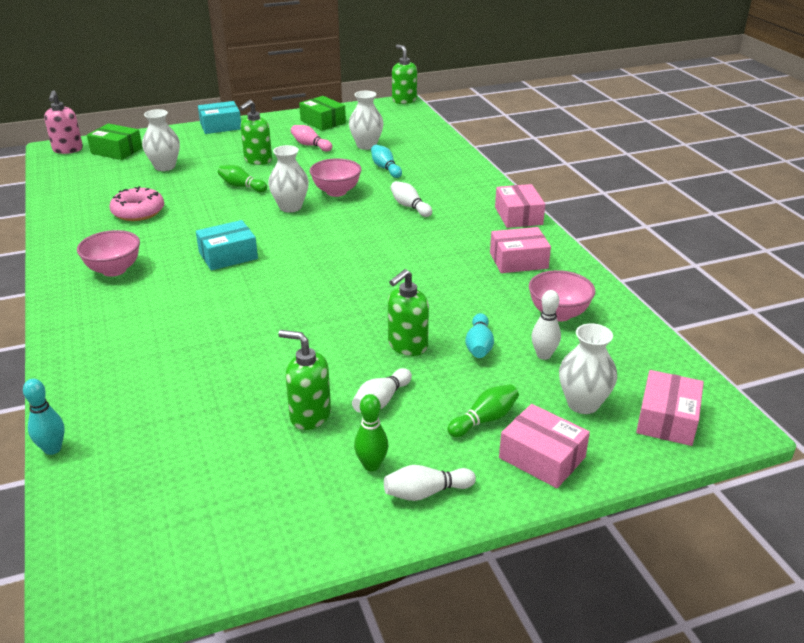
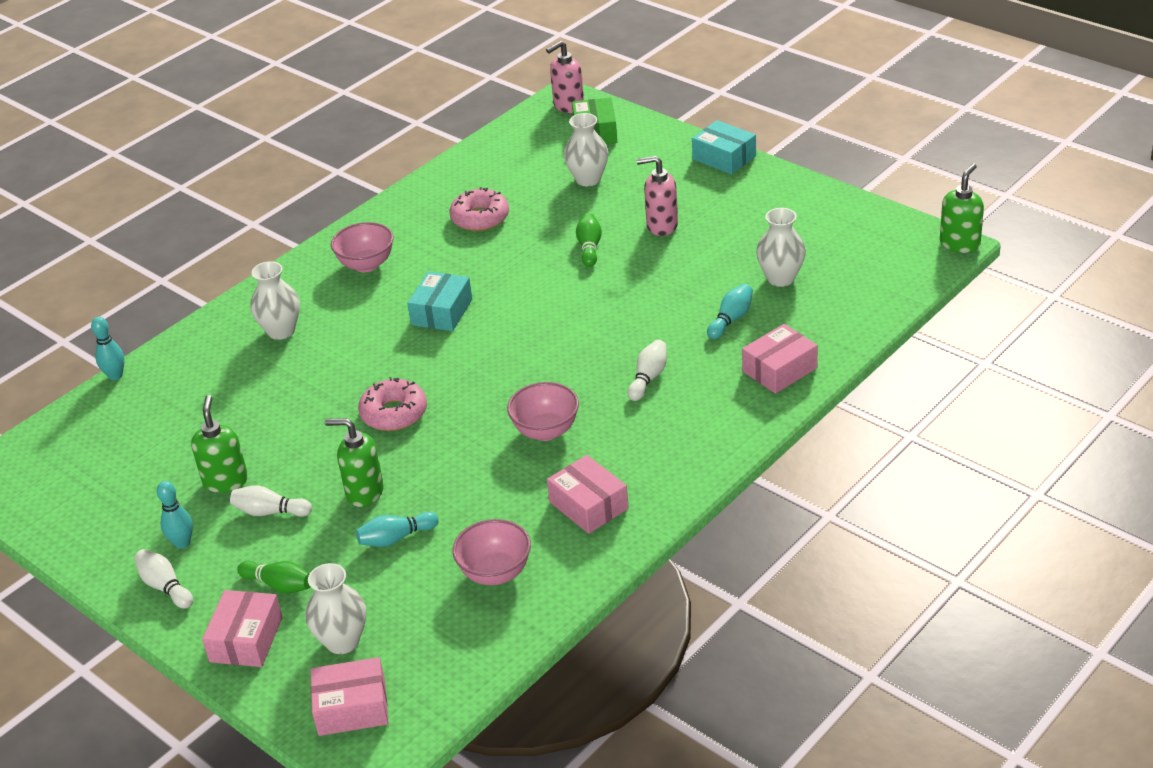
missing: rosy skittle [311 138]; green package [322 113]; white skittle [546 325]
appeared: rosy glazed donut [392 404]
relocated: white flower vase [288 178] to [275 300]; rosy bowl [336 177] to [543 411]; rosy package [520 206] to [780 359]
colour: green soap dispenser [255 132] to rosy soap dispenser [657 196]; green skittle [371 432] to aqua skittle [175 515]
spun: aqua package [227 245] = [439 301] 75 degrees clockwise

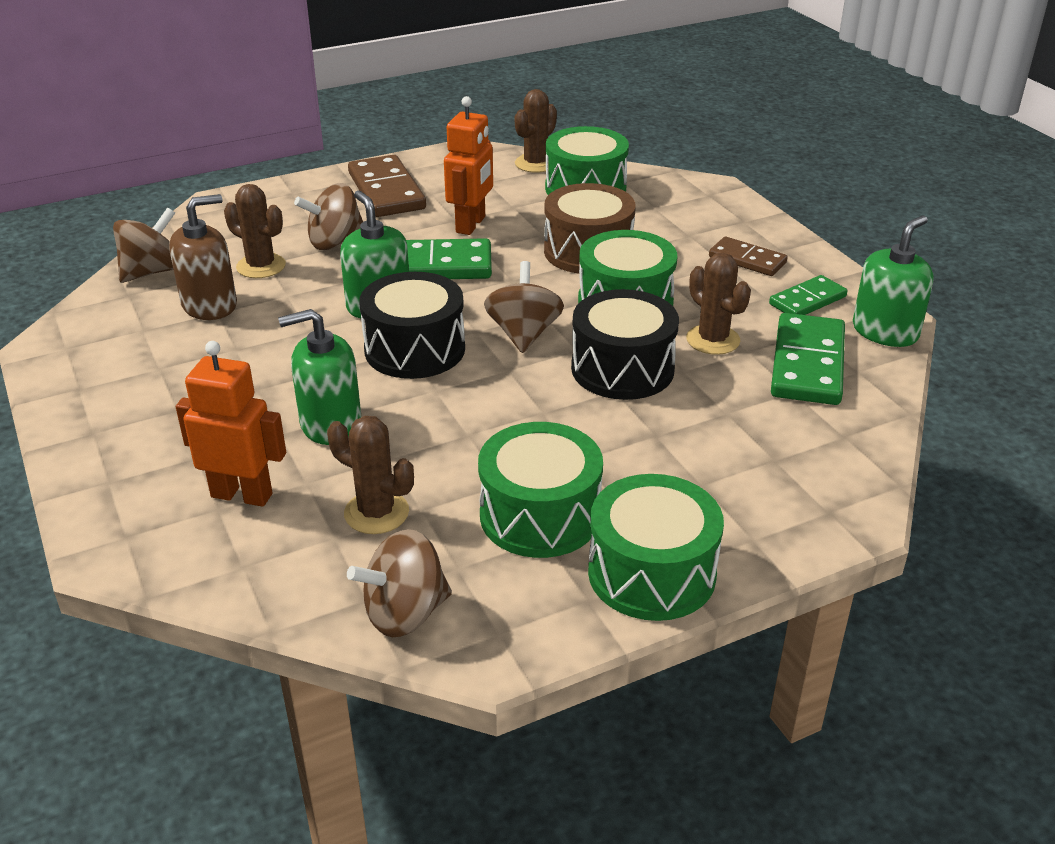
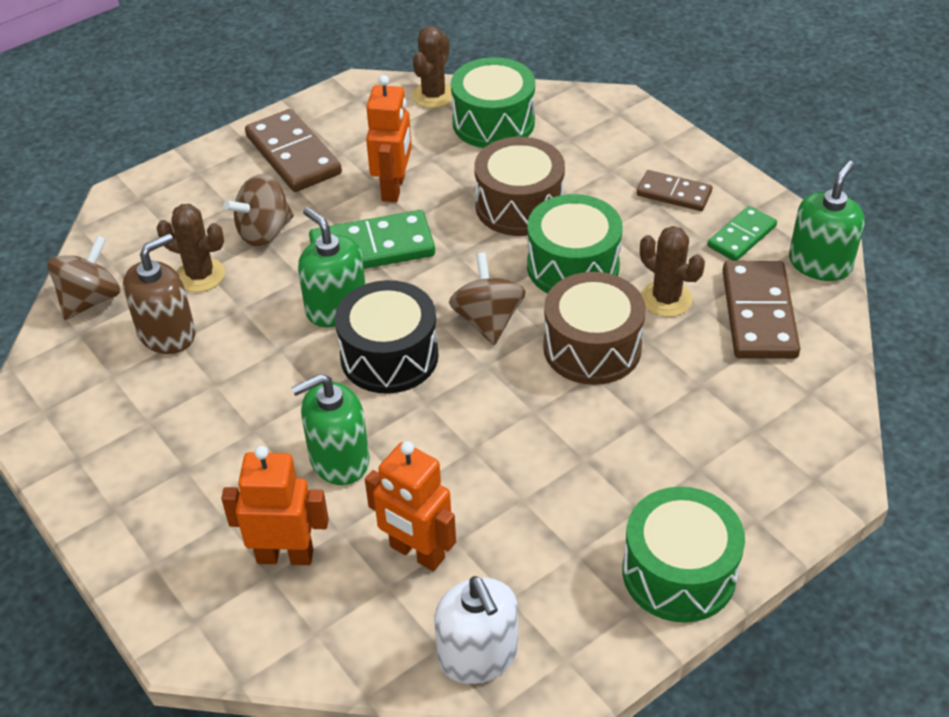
missing: green drum [540 490]
exchanged: dark brown cactus [370 475] to orange-coloured robot [410 506]; dark brown spinning top [399 583] to white soap dispenser [476 630]
colour: black drum [625 344] to dark brown drum [594 328]; green domino [808 359] to dark brown domino [761 310]

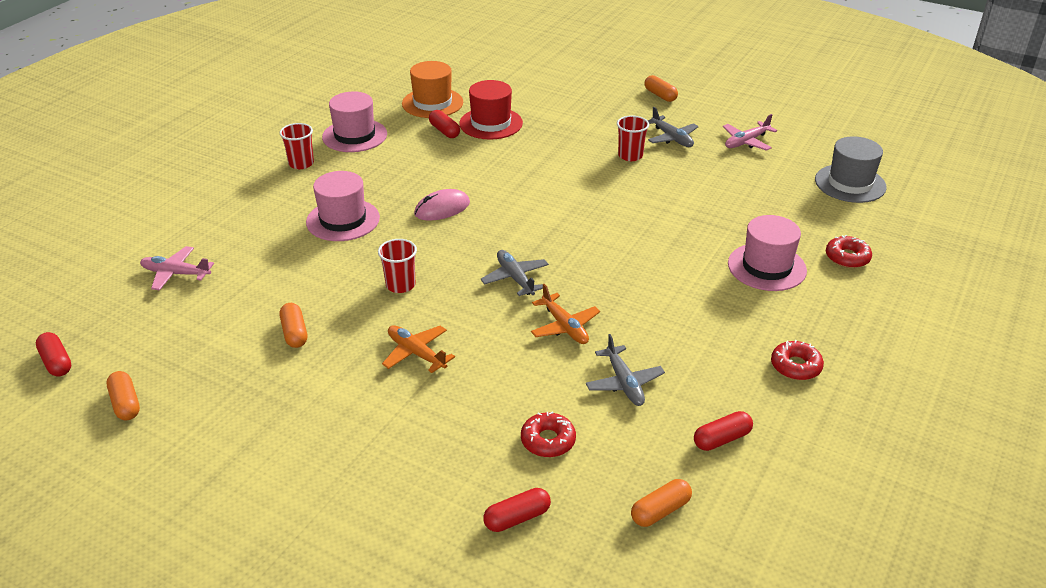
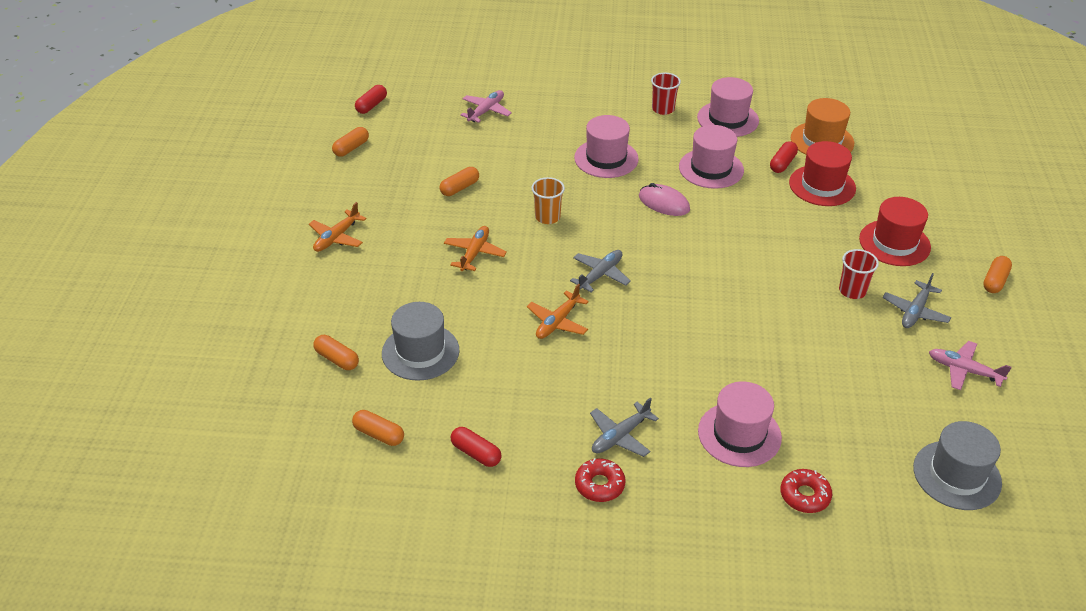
appeared: orange-coloured toy plane [338 227]; rosy tall hat [711 157]; crimson tall hat [895 231]
relocated: gray toy plane [625 370] to [624 427]
exchanged: crimson glazed donut [548 434] to gray tall hat [421 341]
colour: crimson tumbler [397 266] to orange-coloured tumbler [548 200]; crimson pill [517 510] to orange-coloured pill [336 352]
spun: rosy toy plane [177 268] = [486 106] 45 degrees clockwise

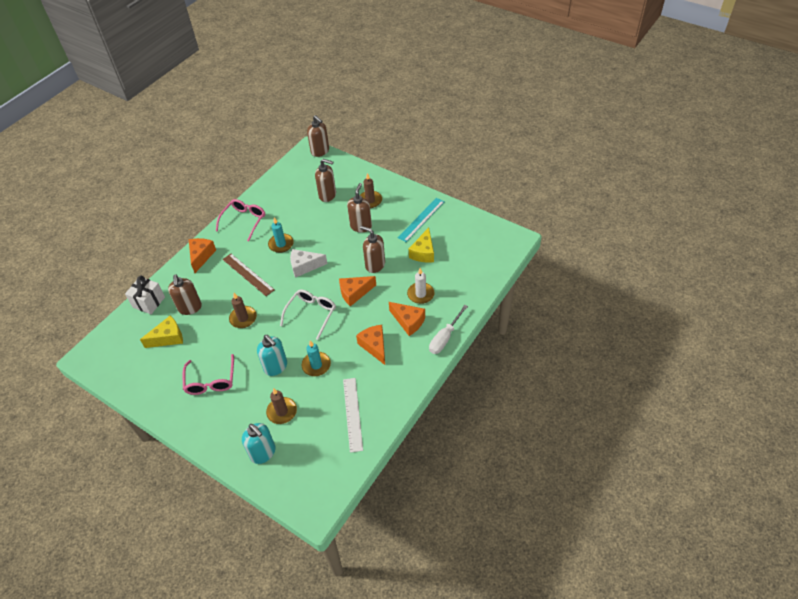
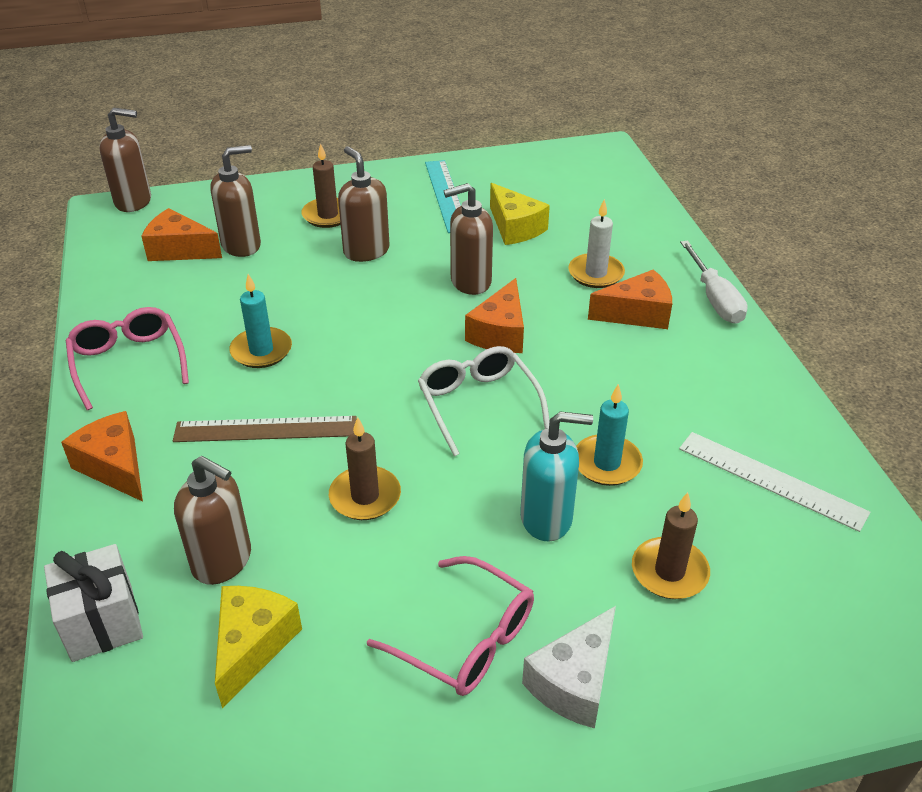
missing: aqua soap dispenser [258 443]
relocated: white cheese wedge [308 263] to [569 667]; orange-coloured cheese wedge [370 345] to [181 234]

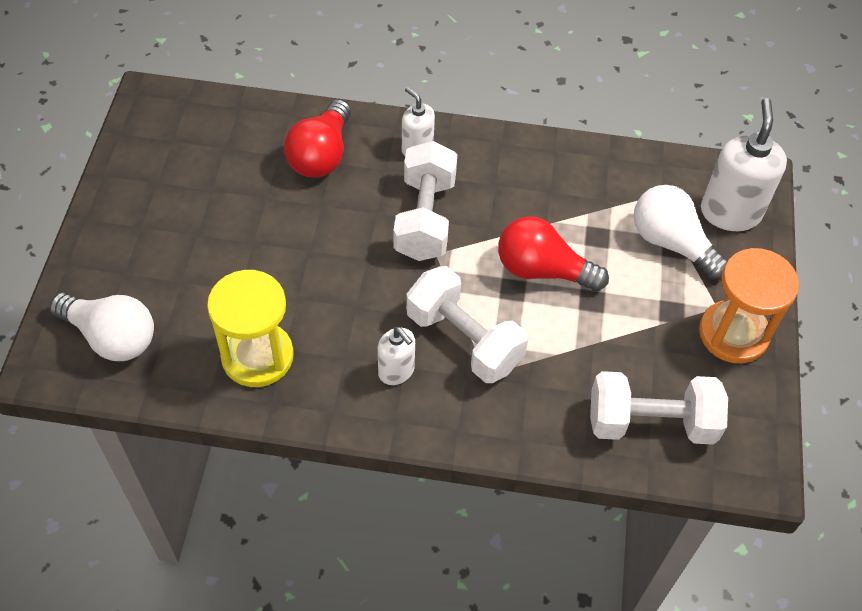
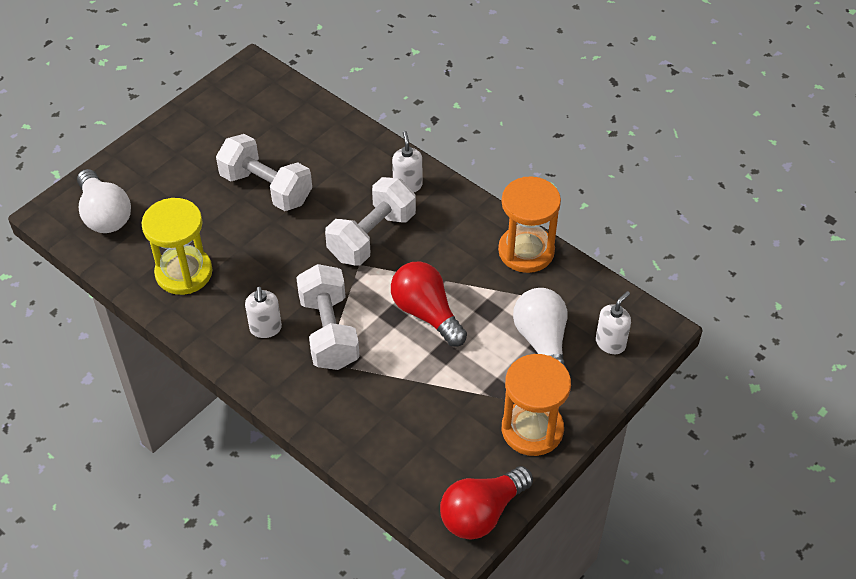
appeared: orange-coloured hourglass [529 225]
relocated: crimson light bulb [317 138] to [486 503]; white free weight [659 408] to [264 172]
size: white soap dispenser [744 164] = [613 322] x0.57

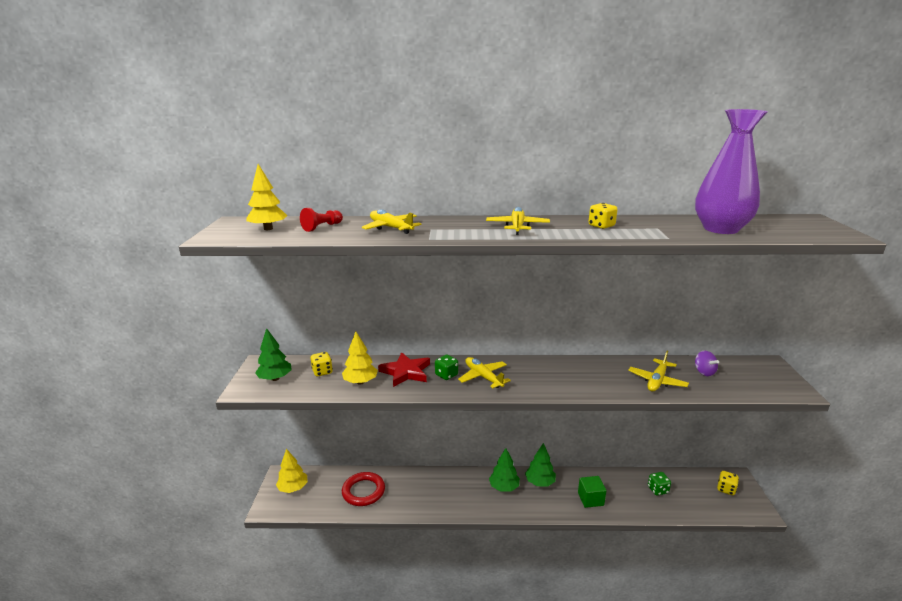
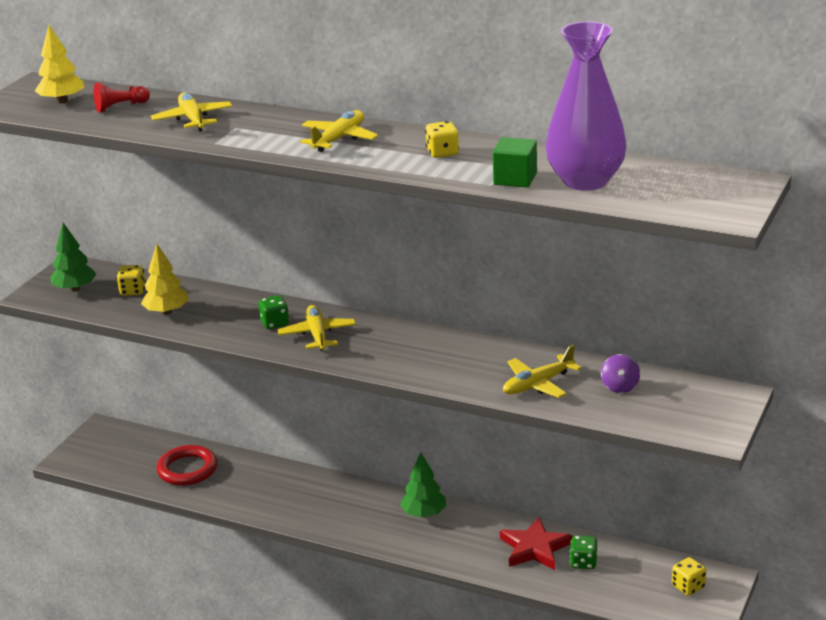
missing: yellow tree [292 471]; green tree [504 470]
relocated: crimson star shape [404 369] to [536 543]; green cube [592 492] to [515 162]

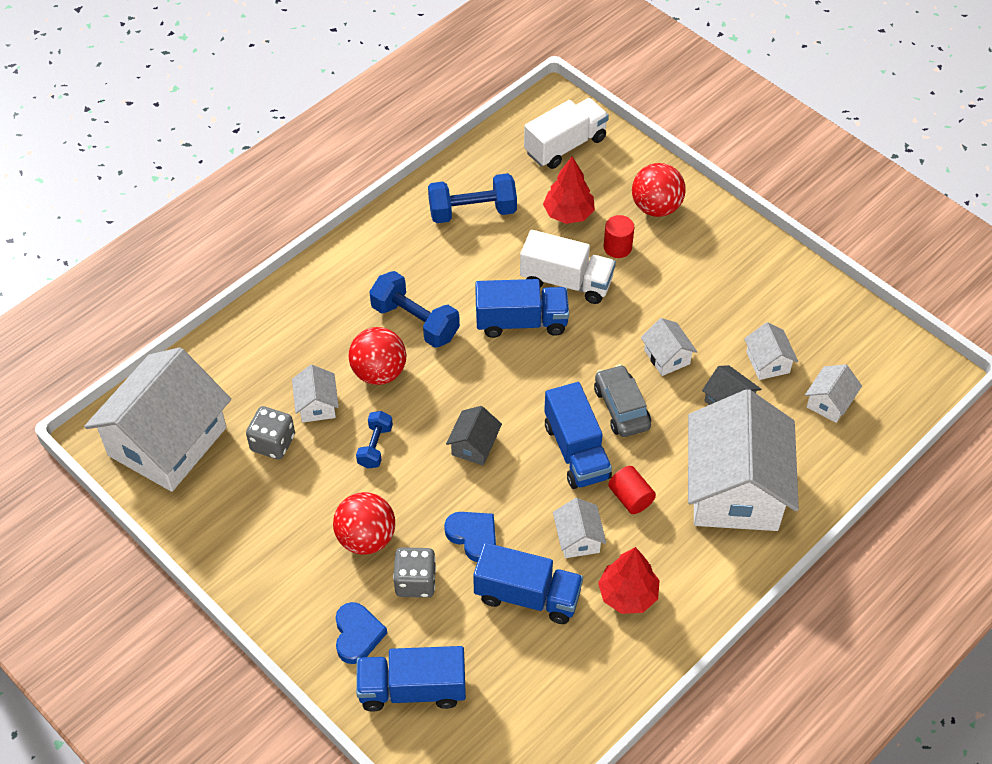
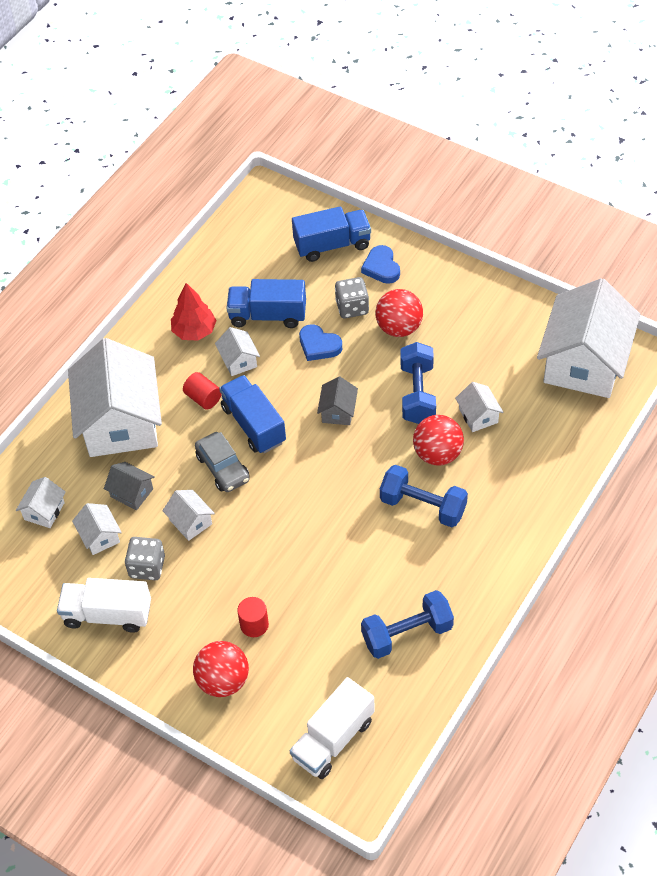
missing: cobalt toy truck [522 308]; crimson tree [569 190]
relocated: gray dice [270 433] to [145 558]; white toy truck [568 267] to [104 605]
size: cobalt free weight [374 439] = [418 383] x1.71

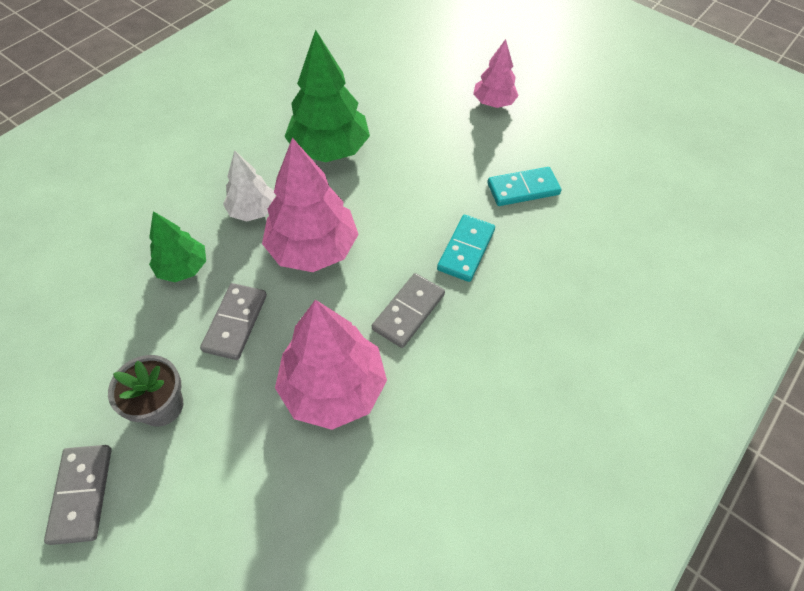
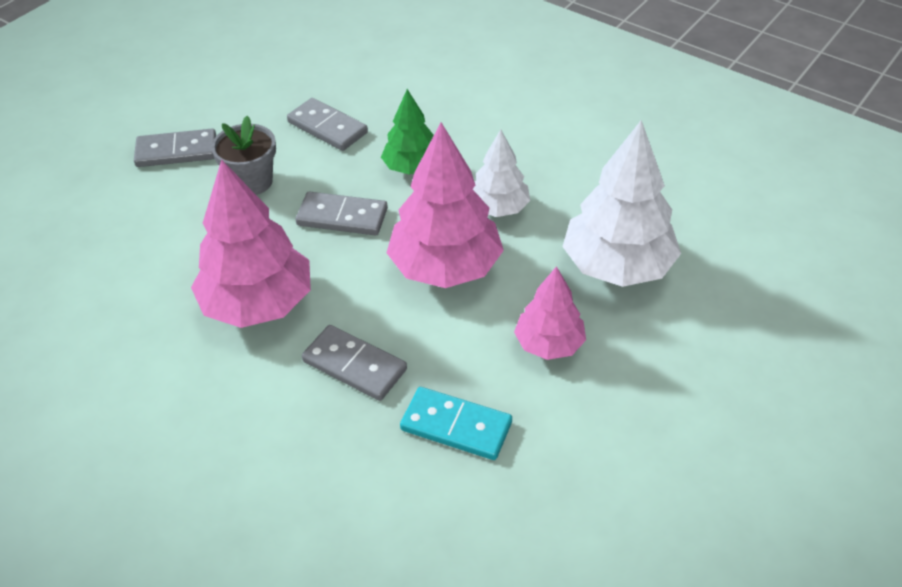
missing: aqua domino [524 186]
appeared: gray domino [327 124]
relocated: rosy tree [496 73] to [550 313]
colour: green tree [327 96] to white tree [622 203]

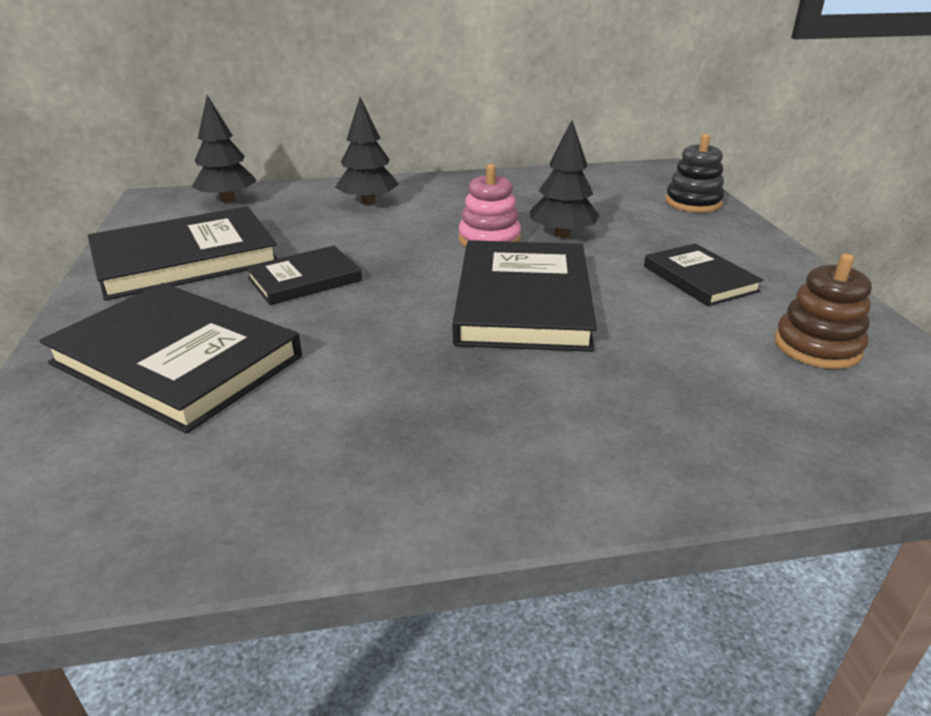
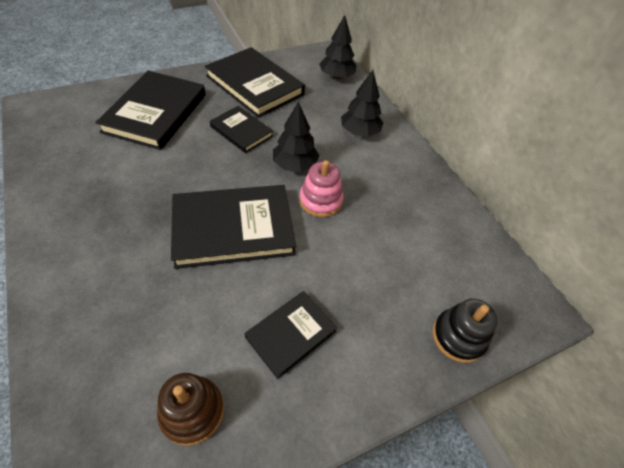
relocated: black tree [565 179] to [296 136]

